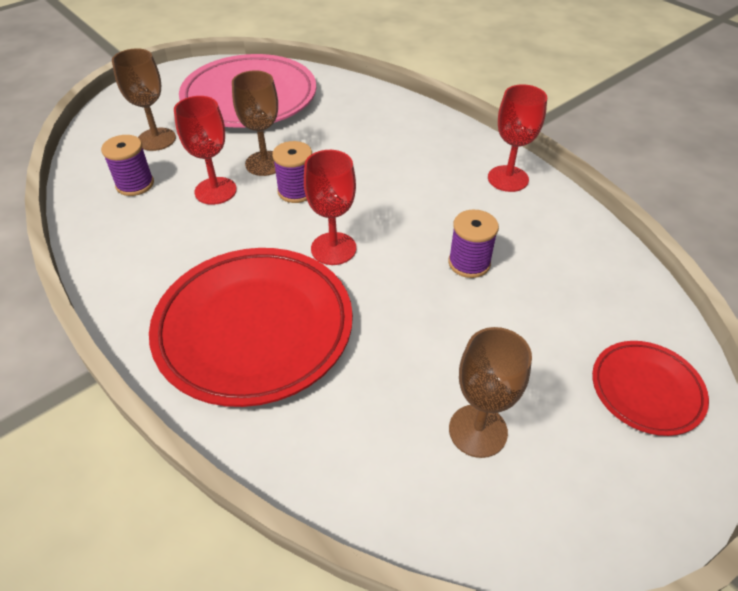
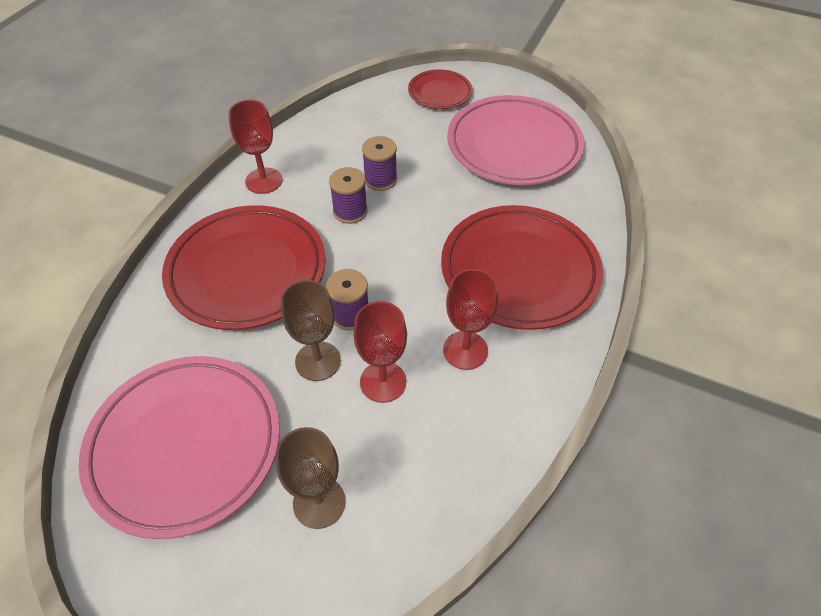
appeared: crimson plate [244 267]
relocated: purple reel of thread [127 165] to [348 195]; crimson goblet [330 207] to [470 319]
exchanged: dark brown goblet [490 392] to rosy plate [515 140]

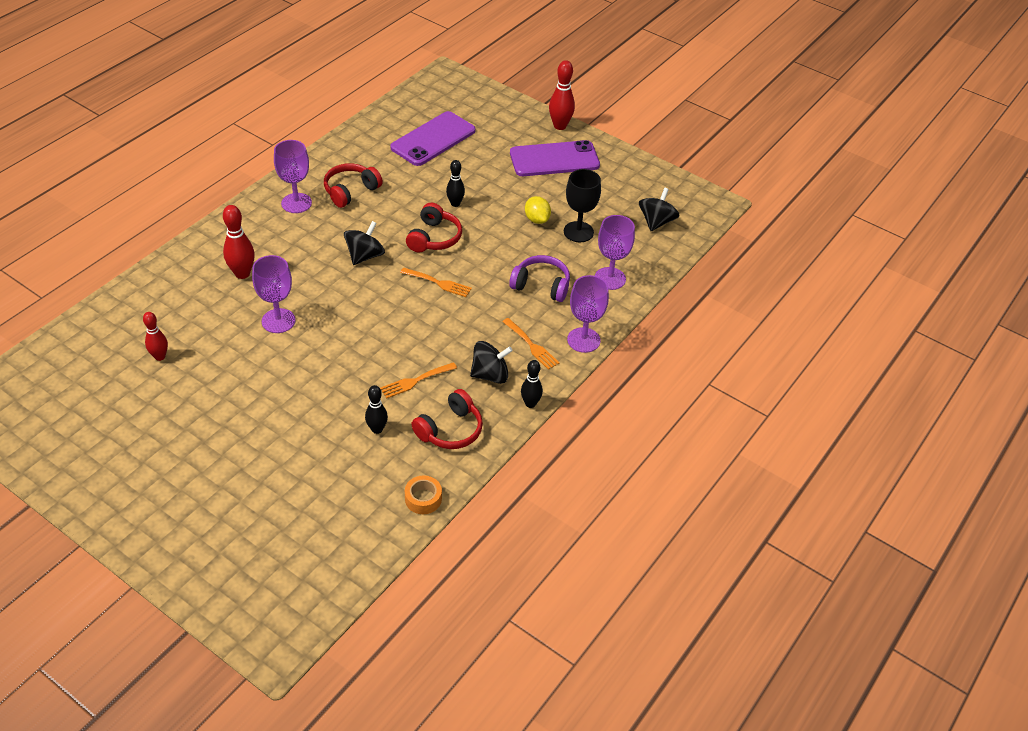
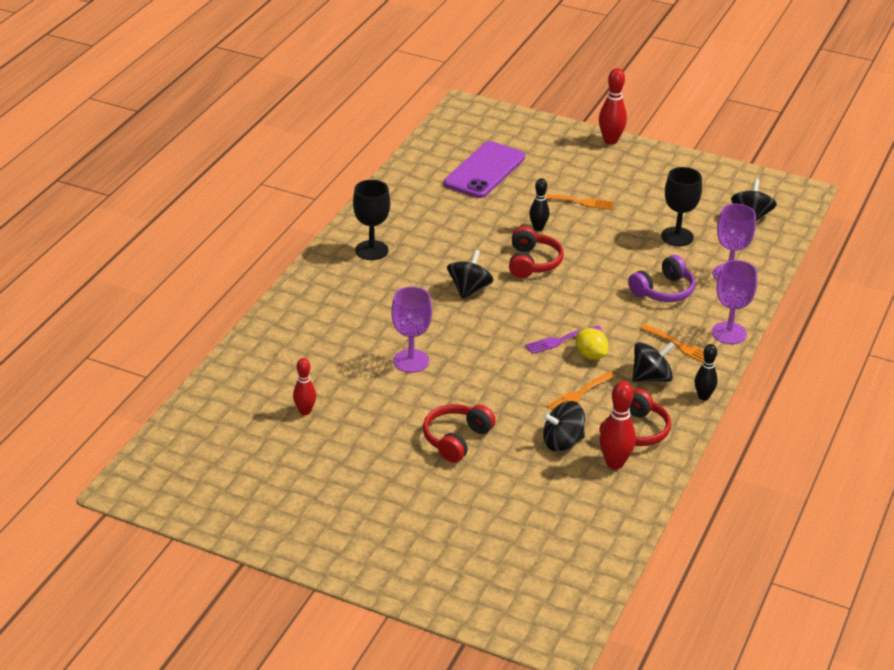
missing: orange-coloured sticky tape [423 494]; purple phone [555 158]
appeared: purple dinner fork [563 339]
relocated: crimson skittle [239 242] to [617 425]; crimson headset [353 185] to [459 433]; orange-coloured dinner fork [436 282] to [579 202]; yellow toy lemon [538 210] to [592 344]
exchanged: black skittle [376 409] to black spinning top [563 426]
colour: purple goblet [293 176] to black goblet [371 220]
spun: purple headset [539 278] = [661 278] 135 degrees clockwise

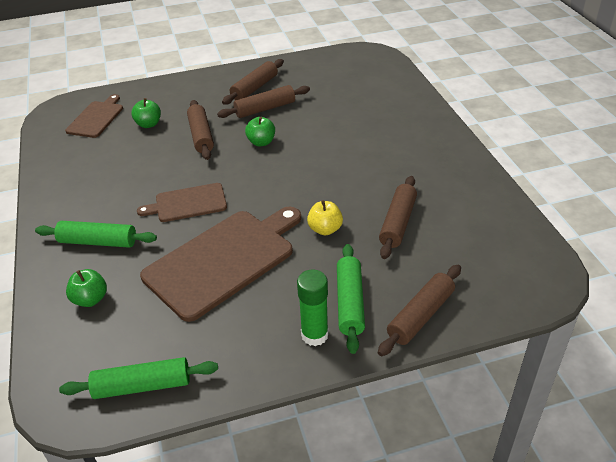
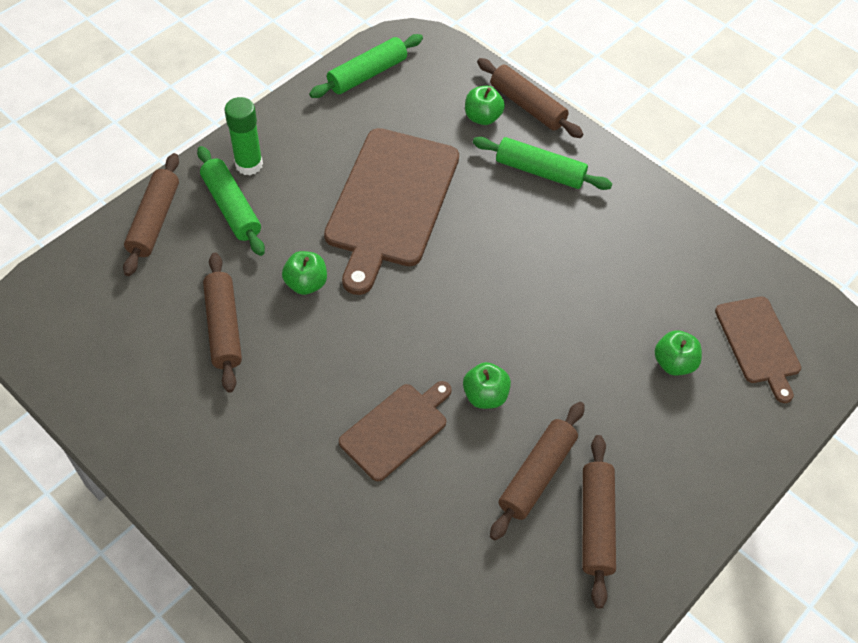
relocated: dark brown chopping board [182 202] to [395 431]; dark brown pastry roller [200 130] to [530 98]
colour: yellow apple [325 218] to green apple [304 273]
spun: green pastry roller [96 234] = [542 163] 45 degrees clockwise

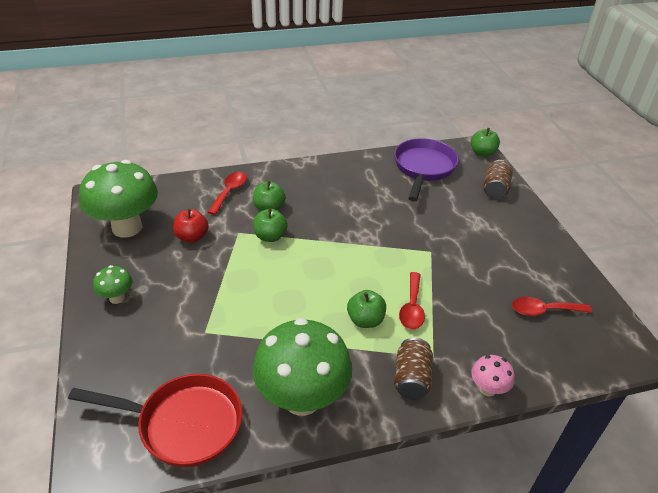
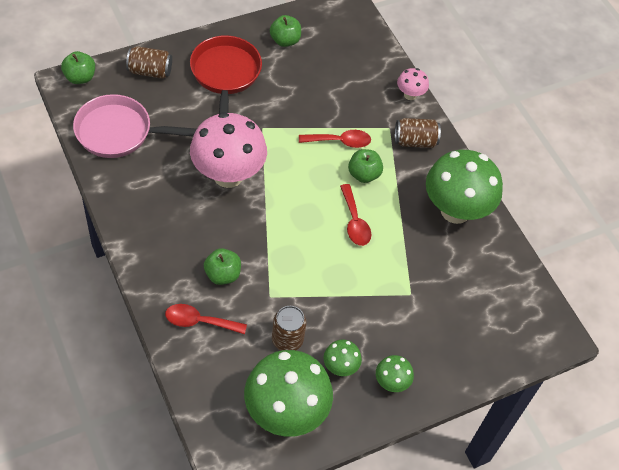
appeared: rosy mushroom [228 150]; green mushroom [343 358]
relocated: crimson frying pan [155 420] to [226 75]; green apple [270 225] to [285 31]; crimson teaspoon [552 306] to [355 215]
exchanged: crimson apple [191 226] to dark brown tin [289 328]
colour: purple frying pan [426 169] to rosy frying pan [135 126]

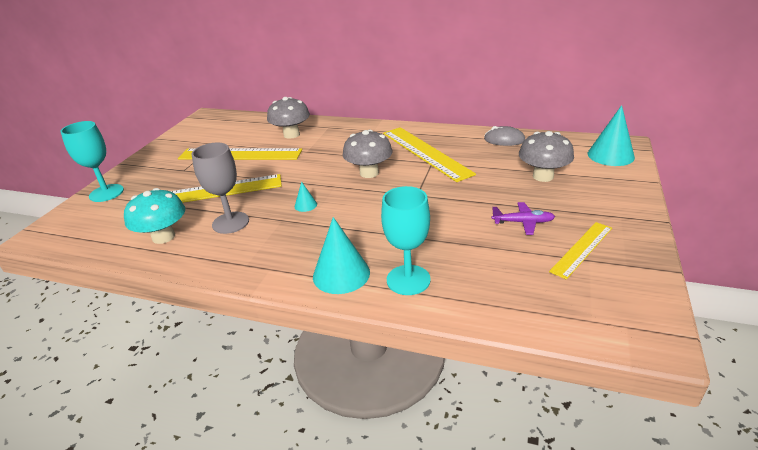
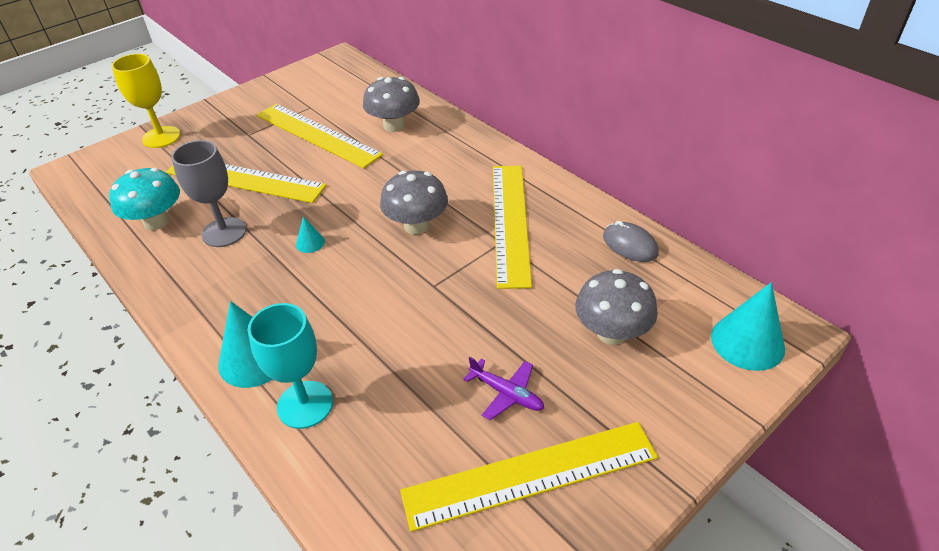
colour: aqua goblet [92 161] to yellow goblet [146 101]
size: yellow ruler [580 251] = [529 477] x1.73

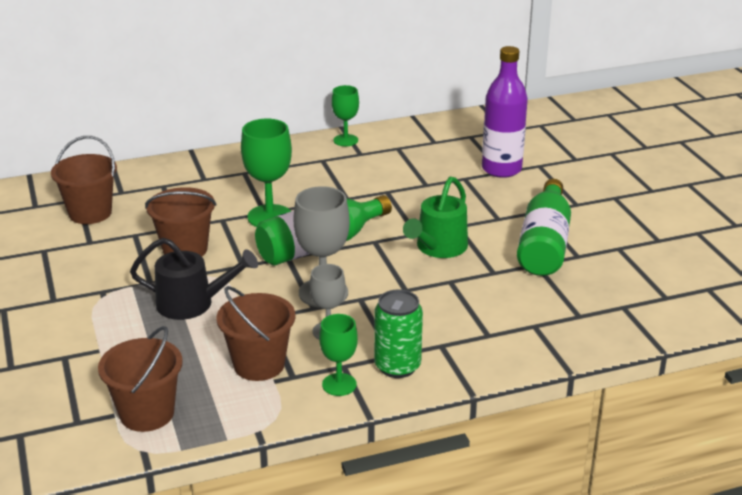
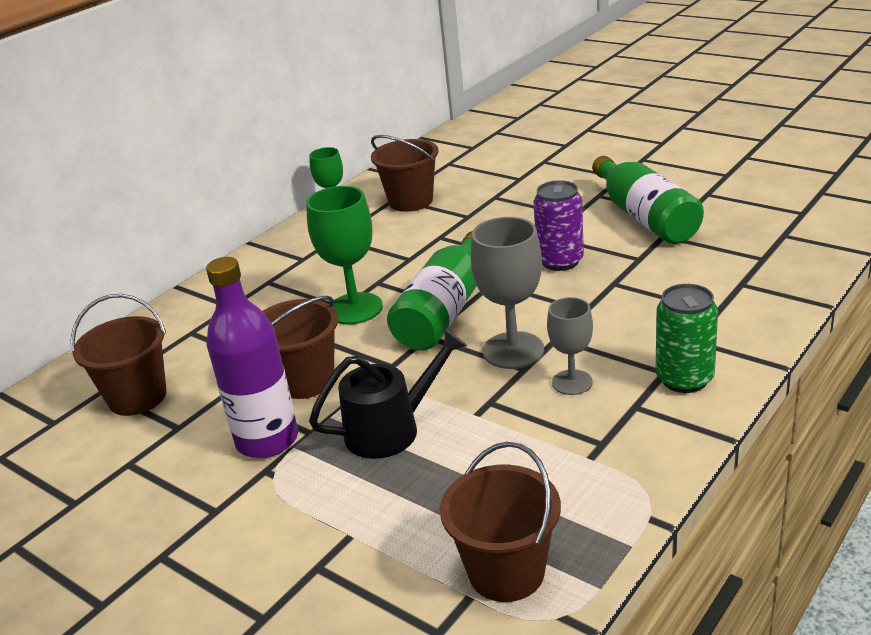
missing: green goblet [338 355]
relocated: dark brown sand bucket [256 333] to [405 173]; purple drink bottle [505 112] to [252 357]
exchanged: green watering can [435 217] to purple tin [558 225]

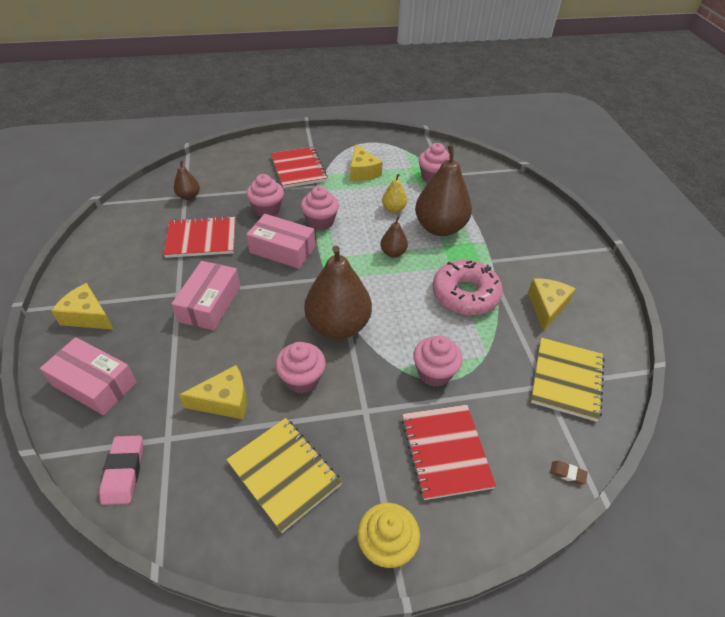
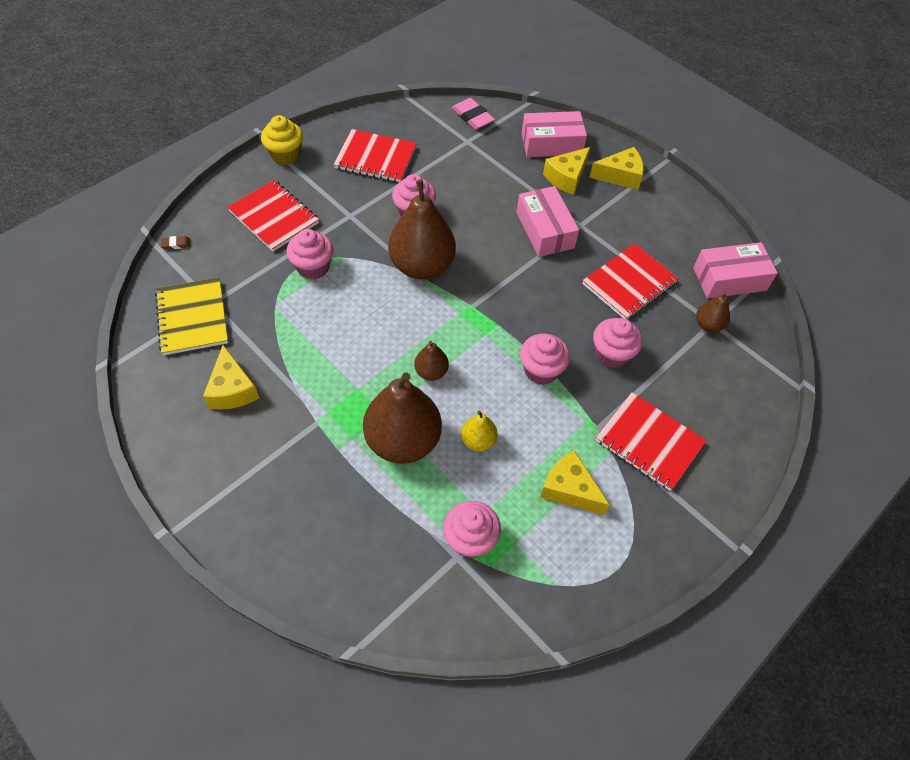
missing: rosy glazed donut [468 287]
relocated: yellow cheese wedge [213 392] to [566 171]; rosy package [280 241] to [735 270]
colour: yellow exercise book [284 475] to crimson exercise book [375 155]

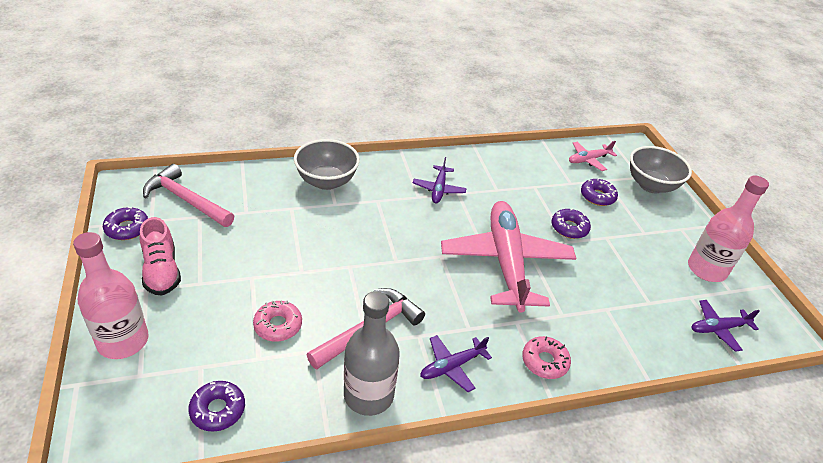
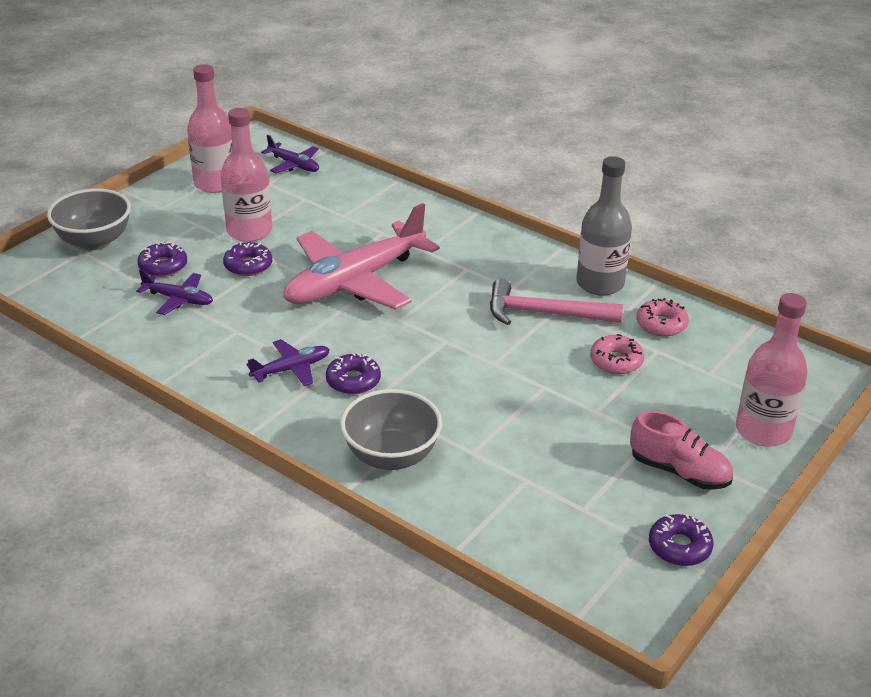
missing: rosy carpenter's hammer [188 195]; rosy toy plane [593 156]
appeared: rosy drink bottle [246 175]
relocated: purple glazed donut [216 406] to [353 374]; purple toy plane [456 363] to [174 292]; rosy glazed donut [546 357] to [663 317]
spun: rosy lace-up shoe [160 256] = [681 450] 90 degrees clockwise

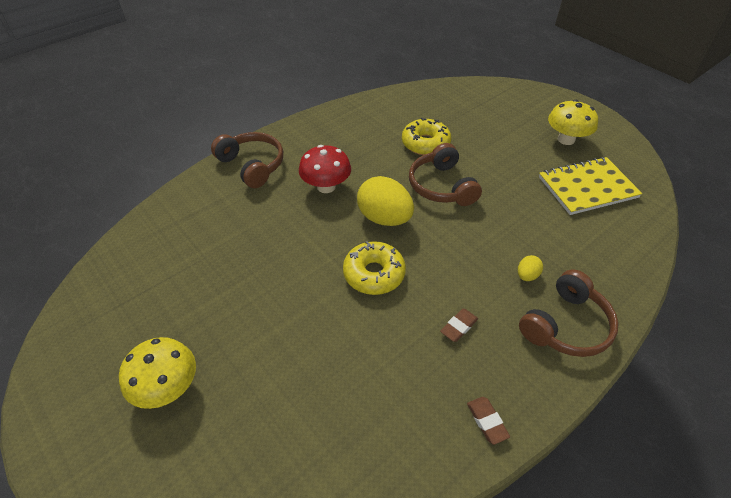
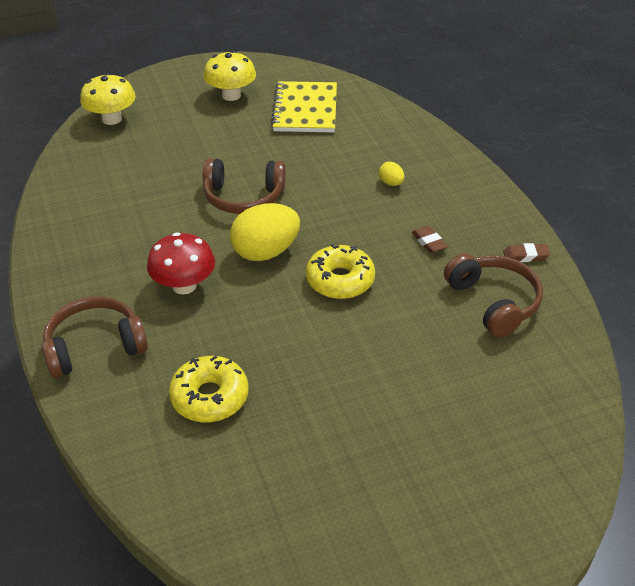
relocated: yellow mushroom [157 373] to [108 99]; yellow glazed donut [426 136] to [209 388]; dark brown headset [568 313] to [493 295]

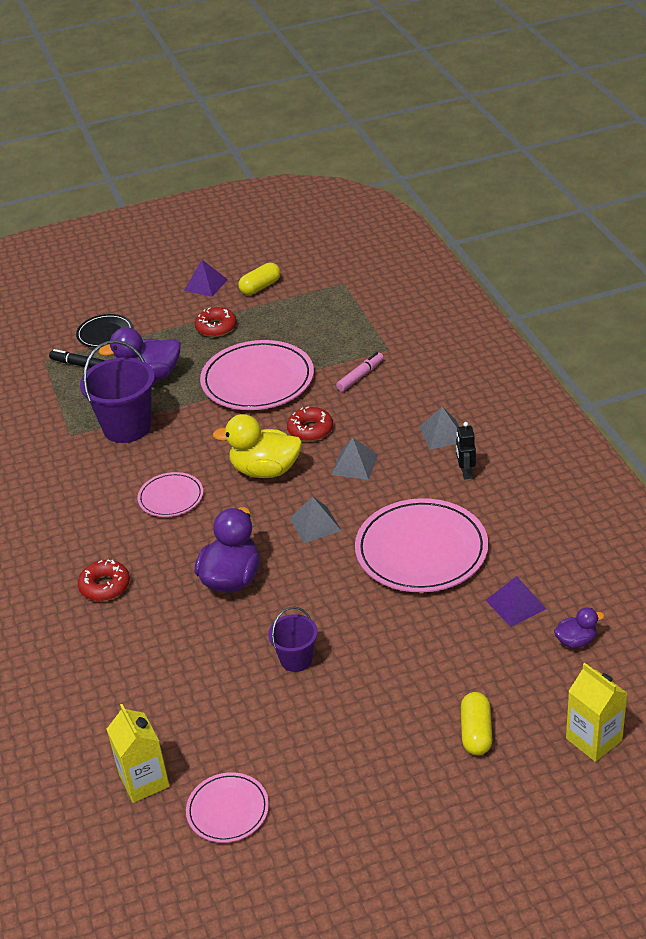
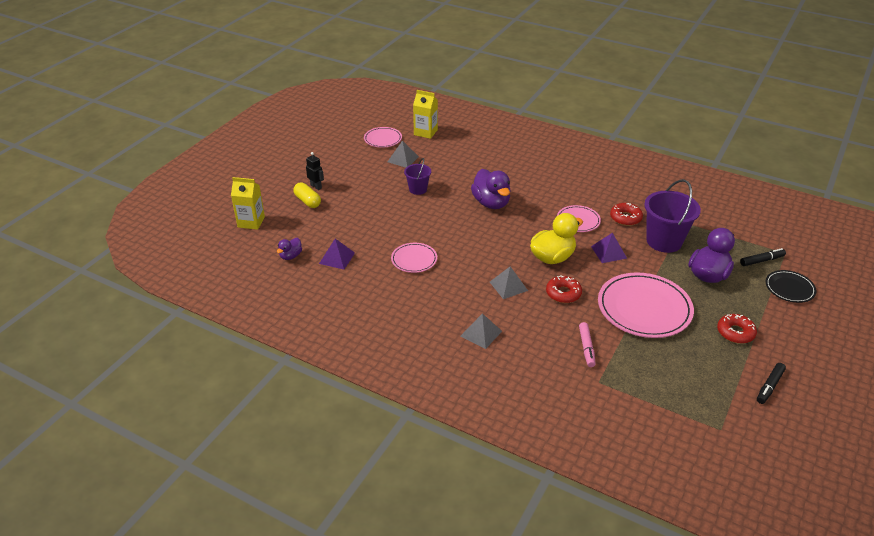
relocated: crimson glazed donut [104 580] to [626 214]; purple solid pyramid [206 278] to [609 248]; gray solid pyramid [315 519] to [403 154]; black robot [466 451] to [315 171]
exchanged: yellow pill [259 279] to black marker [771 383]
size: rosy plate [421 545] = [414 258] x0.53

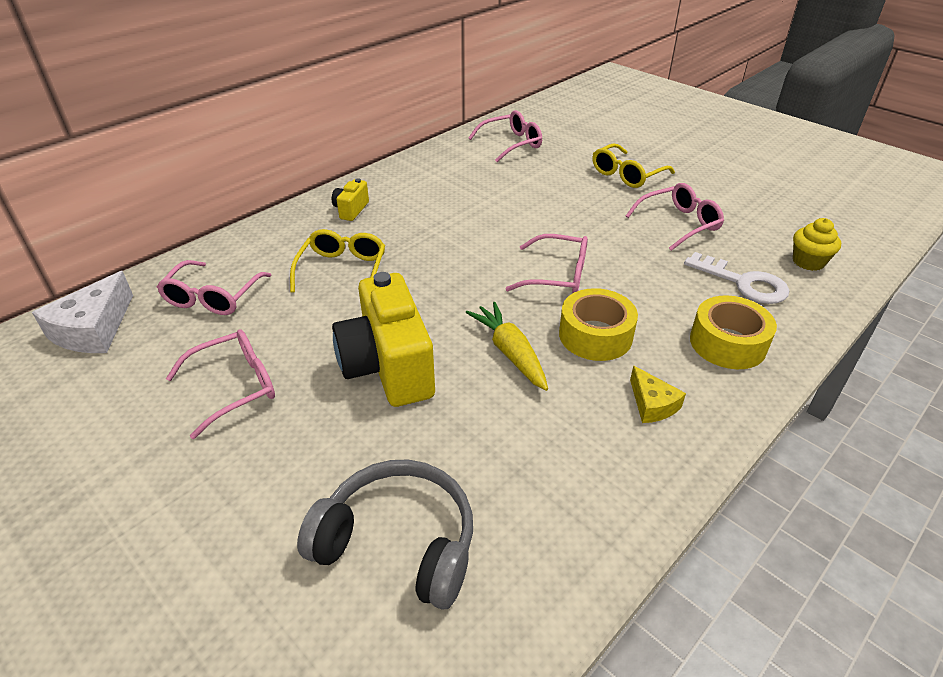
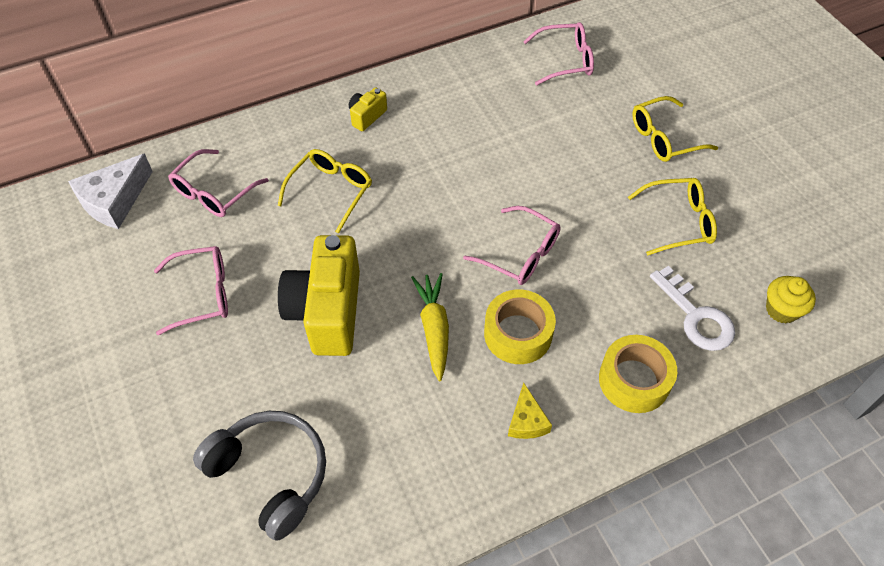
colour: rosy glasses [675 217] to yellow glasses [672 216]

